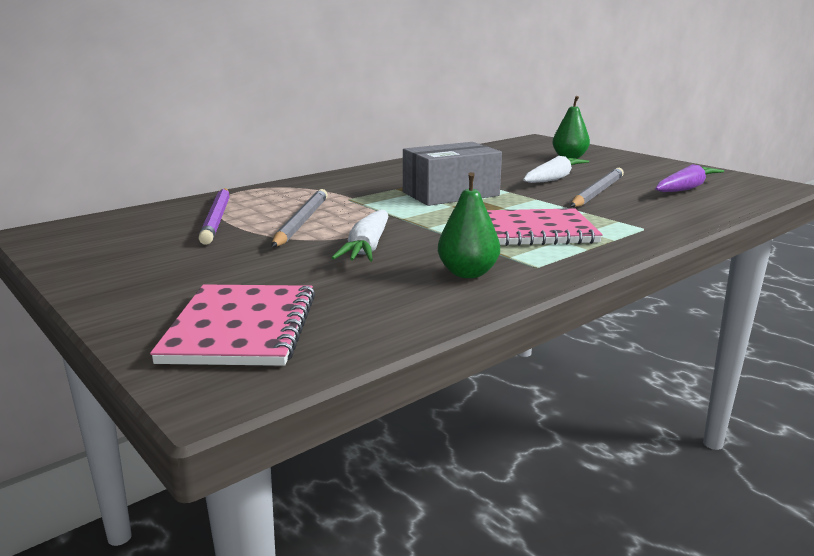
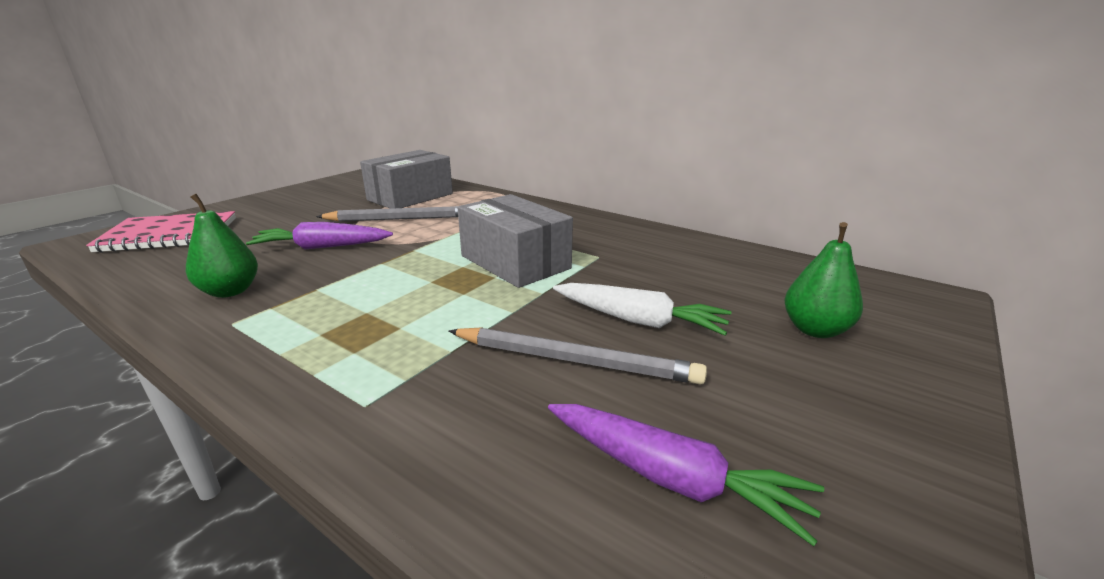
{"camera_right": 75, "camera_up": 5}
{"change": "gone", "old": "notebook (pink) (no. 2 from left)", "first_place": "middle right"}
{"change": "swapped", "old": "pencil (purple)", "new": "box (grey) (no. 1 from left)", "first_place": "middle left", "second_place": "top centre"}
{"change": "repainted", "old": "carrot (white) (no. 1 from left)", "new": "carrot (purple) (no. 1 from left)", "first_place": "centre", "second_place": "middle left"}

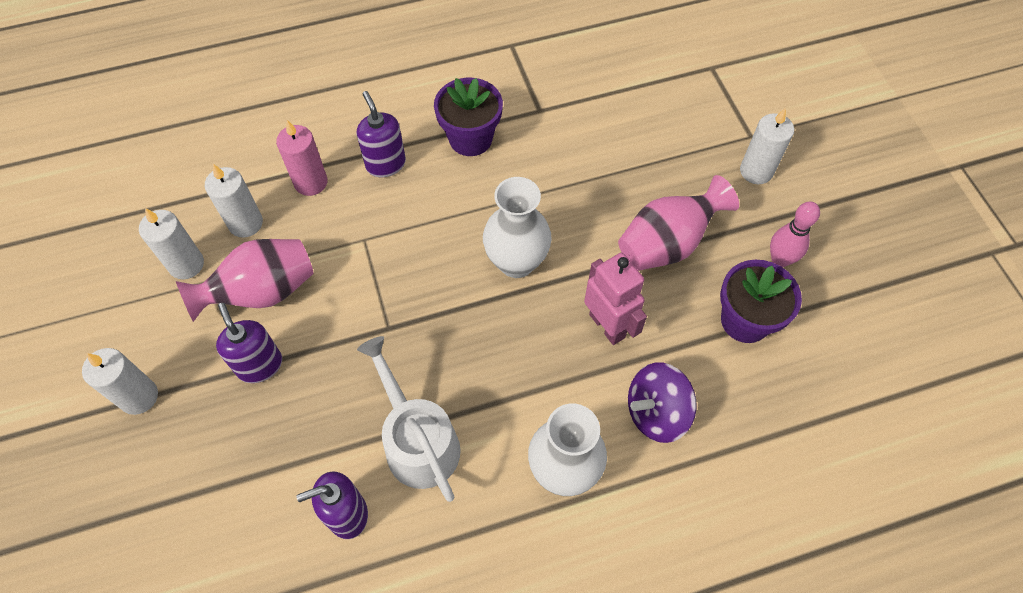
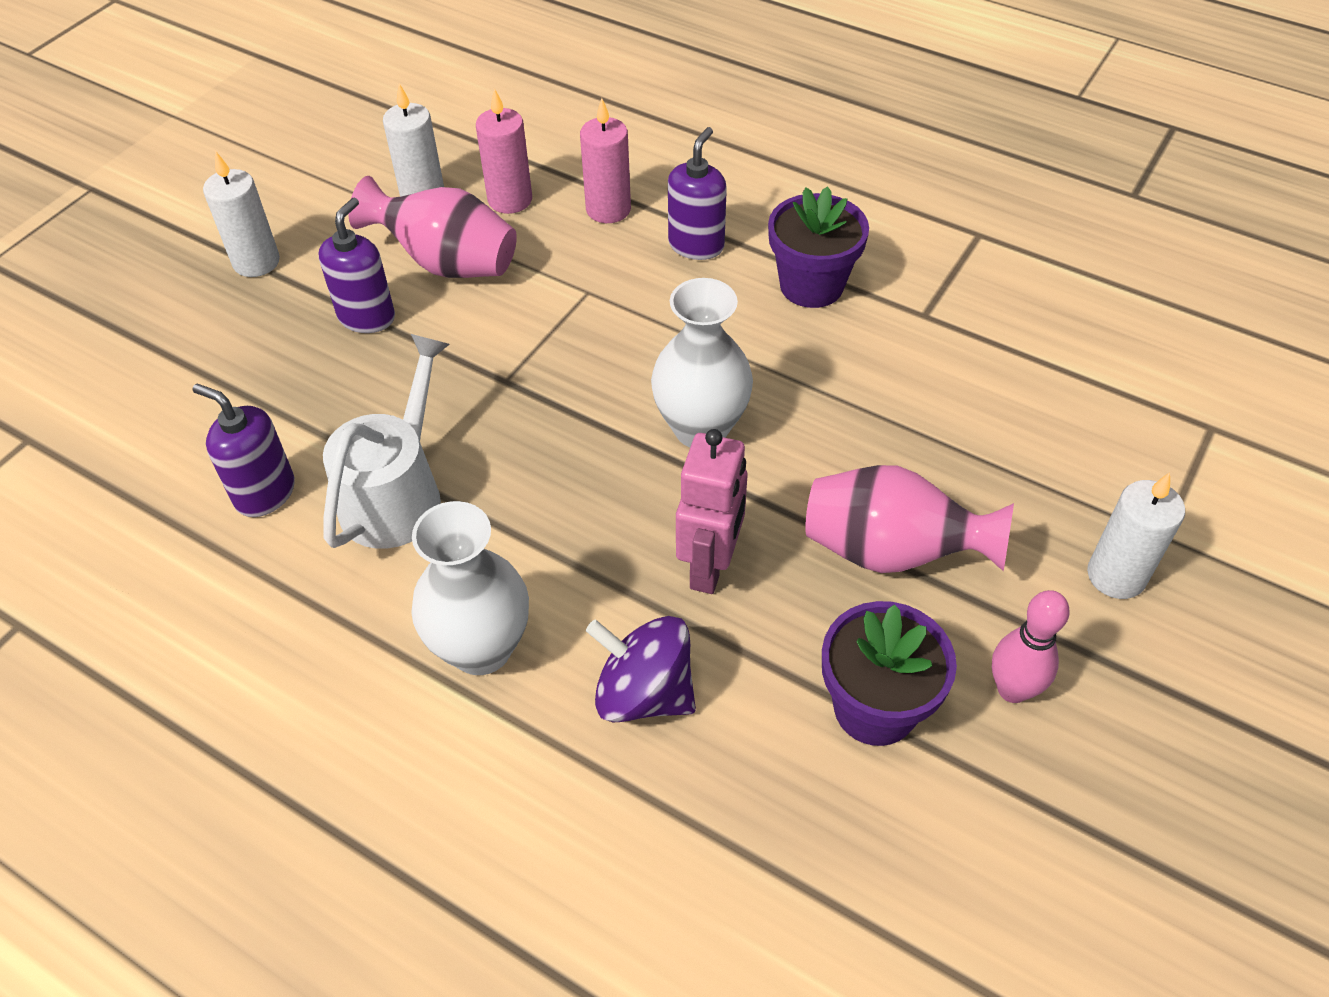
{"camera_right": 50, "camera_up": -10}
{"change": "repainted", "old": "candle (white) (no. 3 from left)", "new": "candle (pink) (no. 1 from left)", "first_place": "middle left", "second_place": "top centre"}

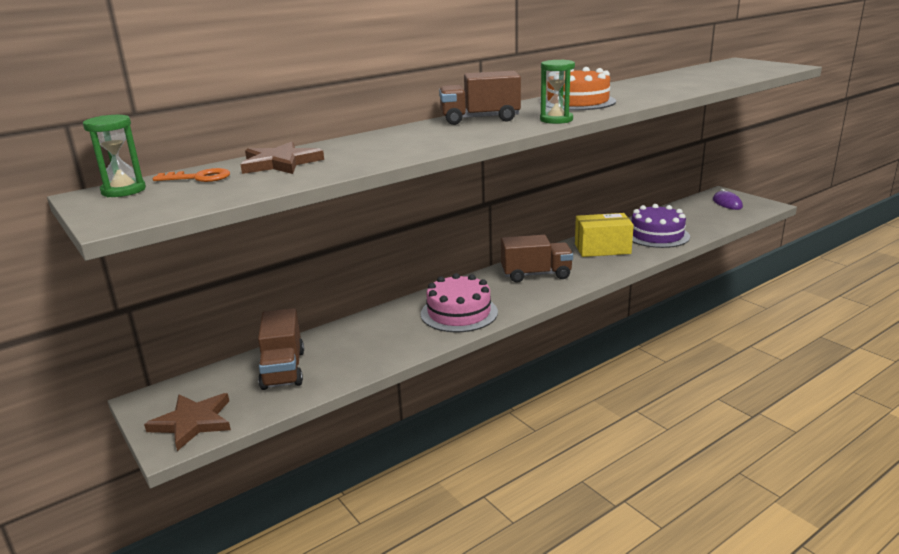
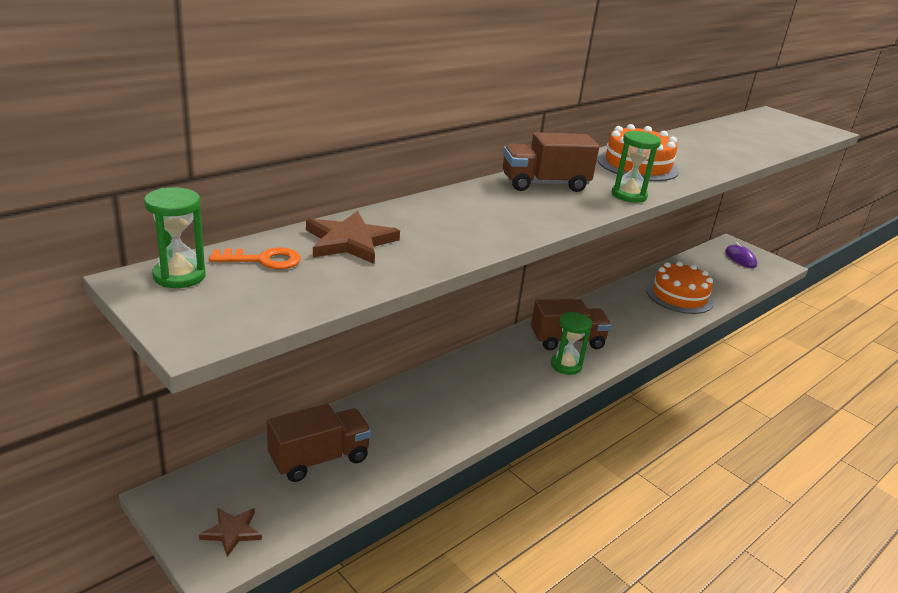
{"camera_right": -10, "camera_up": 5}
{"change": "gone", "old": "cake (pink)", "first_place": "centre"}
{"change": "gone", "old": "box (yellow)", "first_place": "middle right"}
{"change": "new", "new": "hourglass (green) (no. 2 from left)", "second_place": "centre"}
{"change": "repainted", "old": "cake (purple)", "new": "cake (orange) (no. 2 from left)", "first_place": "middle right", "second_place": "middle right"}
{"change": "rotated", "old": "truck (brown) (no. 1 from left)", "first_place": "middle left", "second_place": "bottom centre", "degrees": -105}
{"change": "scaled", "old": "star (brown) (no. 1 from left)", "first_place": "bottom left", "second_place": "bottom left", "factor": 0.63}

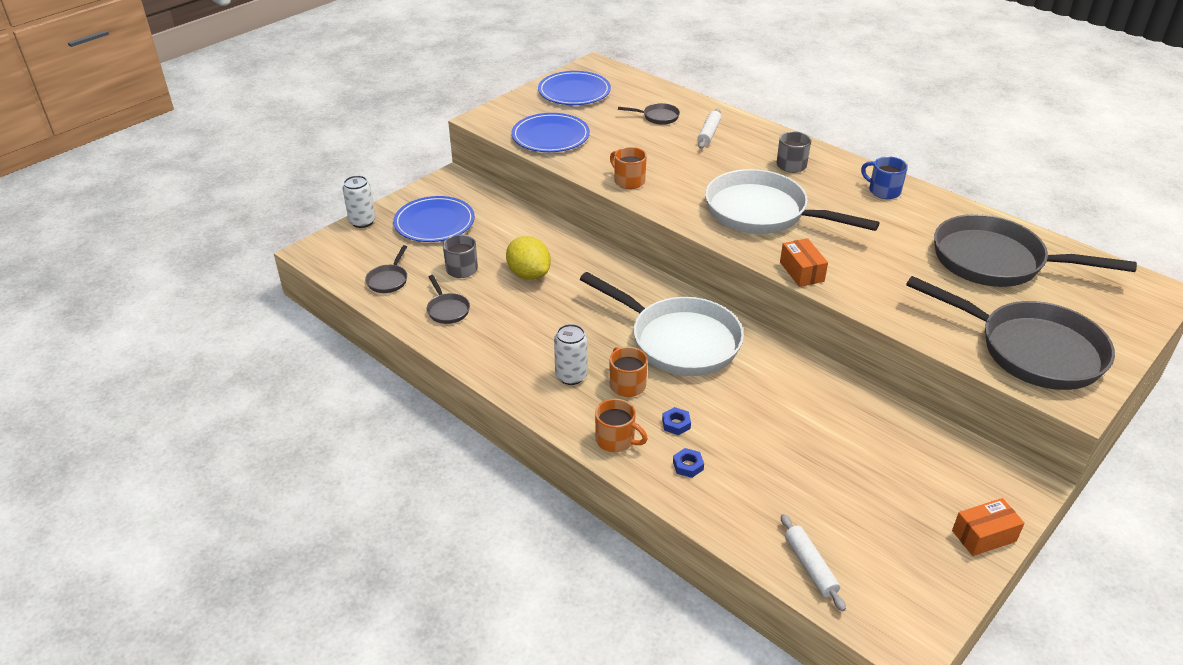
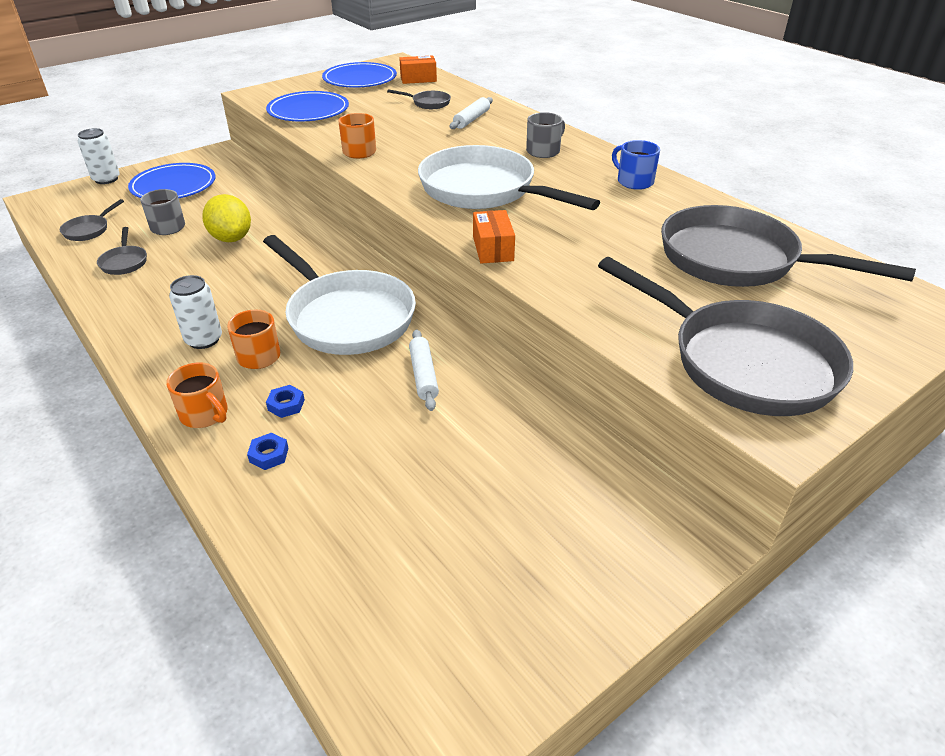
{"camera_right": 10, "camera_up": 0}
{"change": "shifted", "old": "rolling pin (white) (no. 2 from left in the first image)", "new": "rolling pin (white) (no. 1 from left)", "first_place": "bottom right", "second_place": "centre"}
{"change": "shifted", "old": "box (orange) (no. 2 from left in the first image)", "new": "box (orange) (no. 1 from left)", "first_place": "bottom right", "second_place": "top centre"}

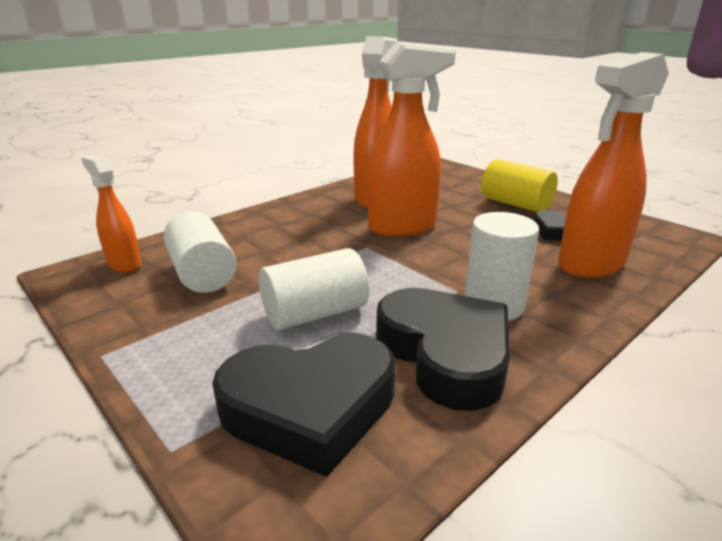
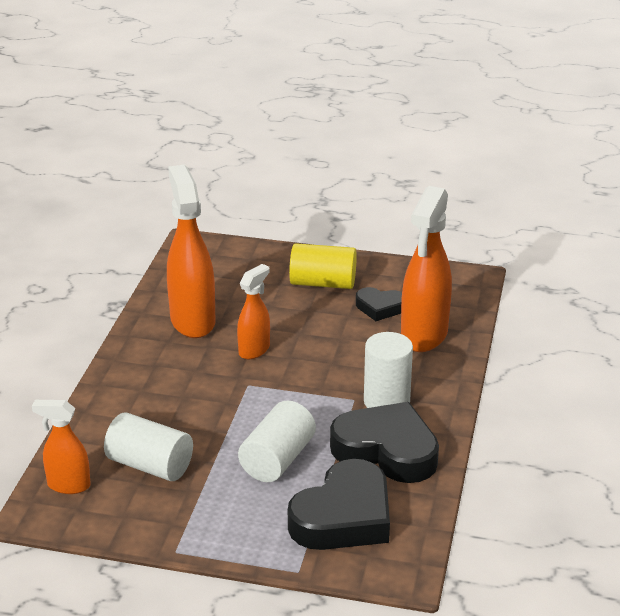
{"camera_right": -35, "camera_up": 5}
{"change": "scaled", "old": "spray bottle (orange) (no. 3 from left)", "first_place": "top centre", "second_place": "centre", "factor": 0.56}

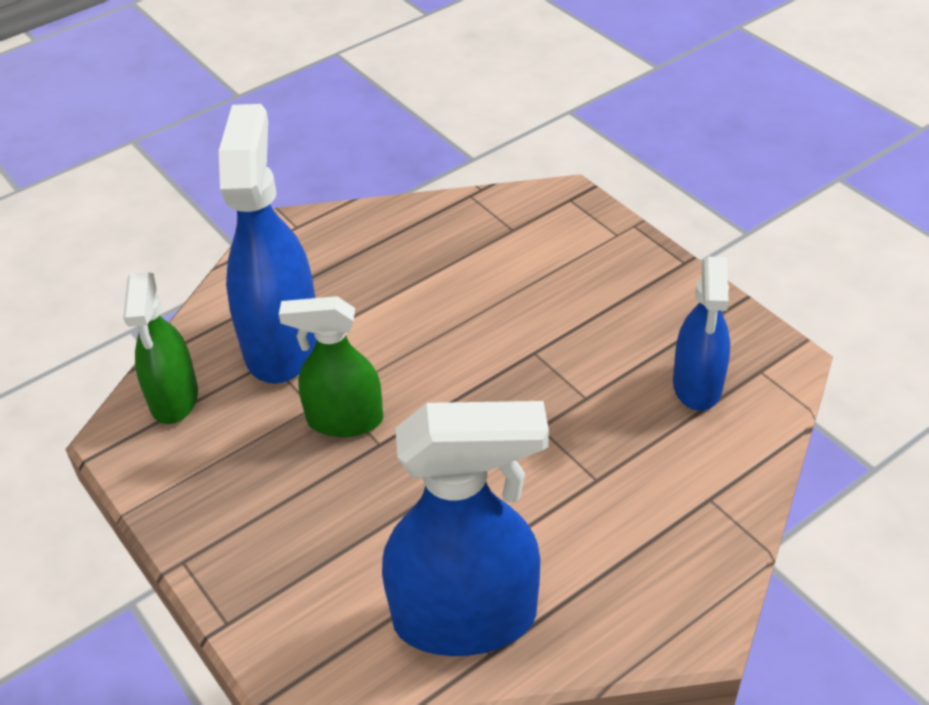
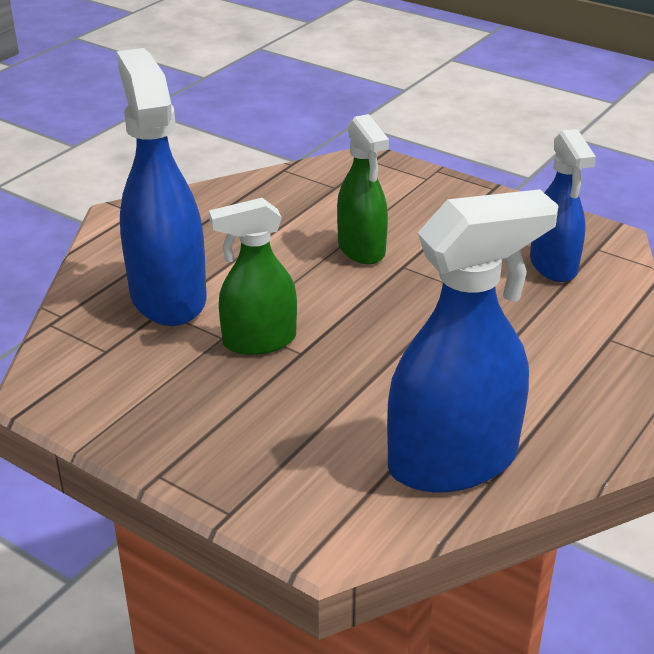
{"camera_right": -20, "camera_up": -10}
{"change": "shifted", "old": "spray bottle (green) (no. 1 from left in the first image)", "new": "spray bottle (green) (no. 2 from left)", "first_place": "middle left", "second_place": "top centre"}

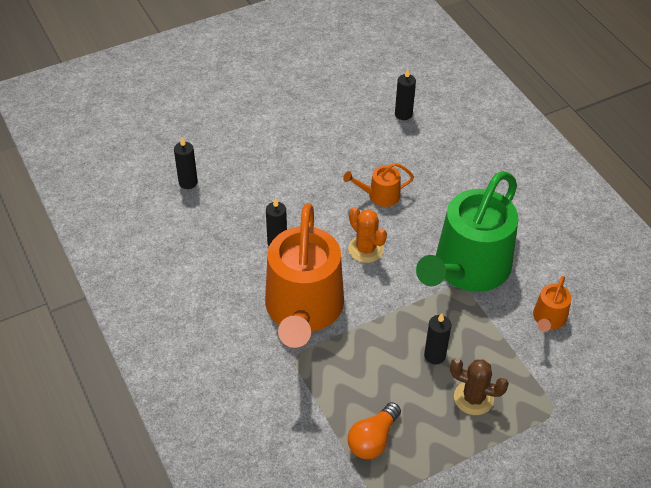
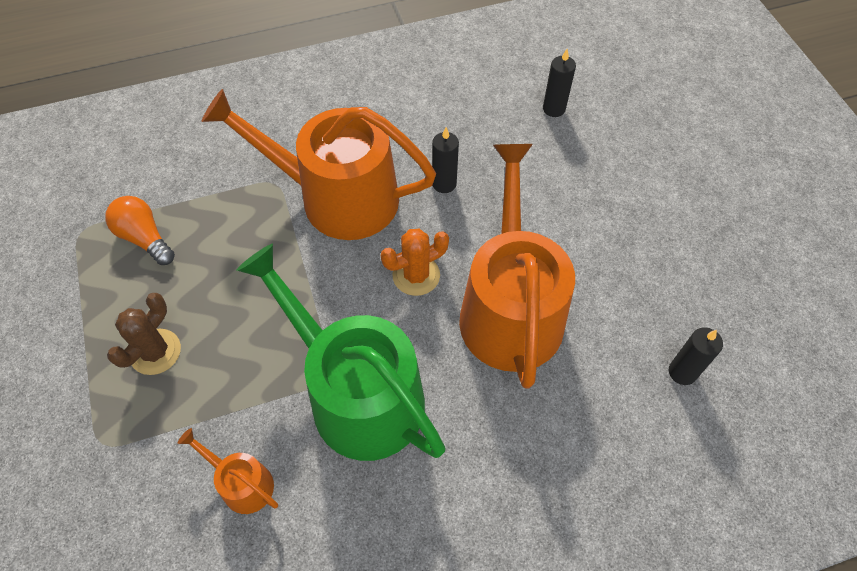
{"camera_right": 100, "camera_up": 10}
{"change": "gone", "old": "candle (black) (no. 4 from left)", "first_place": "bottom right"}
{"change": "scaled", "old": "watering can (orange) (no. 2 from left in the first image)", "first_place": "centre", "second_place": "centre", "factor": 2.33}

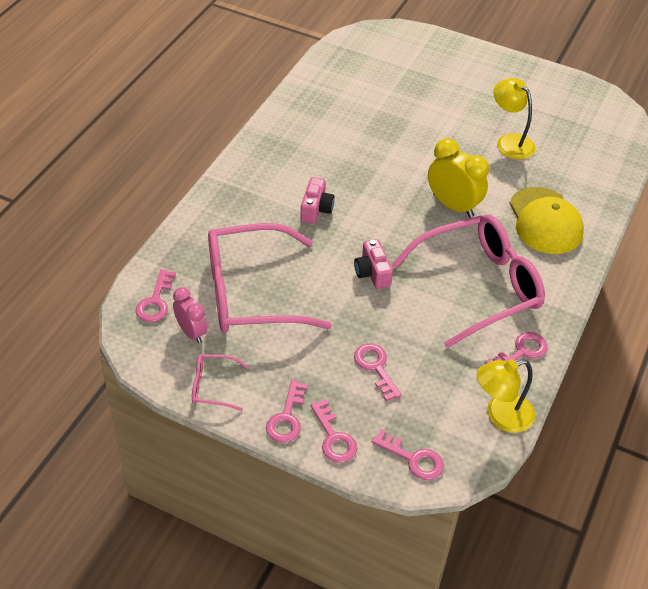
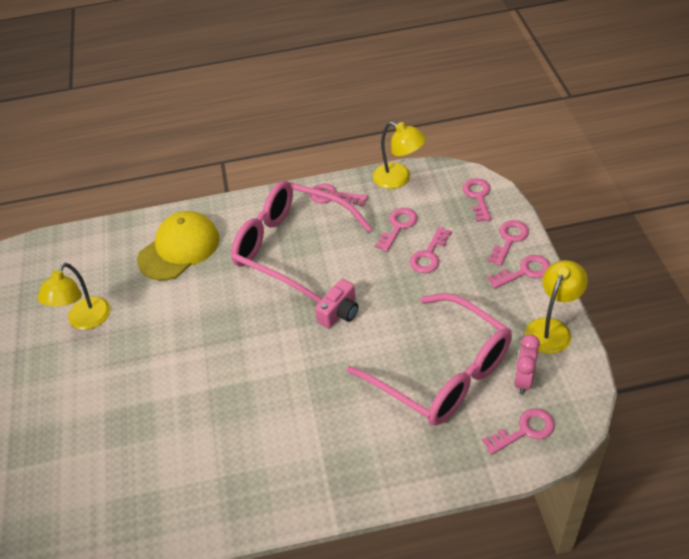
{"camera_right": -120, "camera_up": 0}
{"change": "gone", "old": "camera (pink) (no. 1 from left)", "first_place": "centre"}
{"change": "gone", "old": "clock (yellow)", "first_place": "top right"}
{"change": "new", "new": "key (pink) (no. 2 from left)", "second_place": "centre"}
{"change": "swapped", "old": "glasses (pink) (no. 1 from left)", "new": "lamp (yellow) (no. 3 from left)", "first_place": "centre", "second_place": "middle right"}

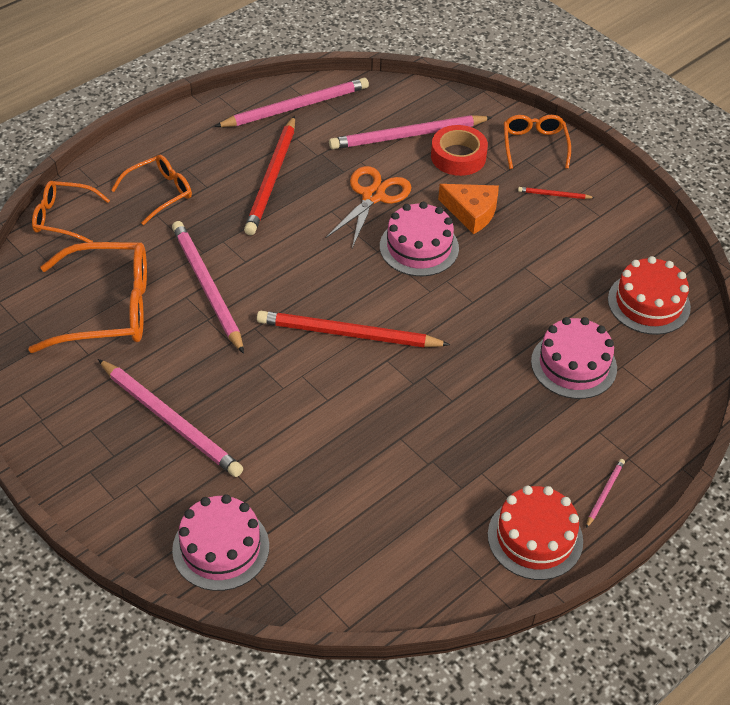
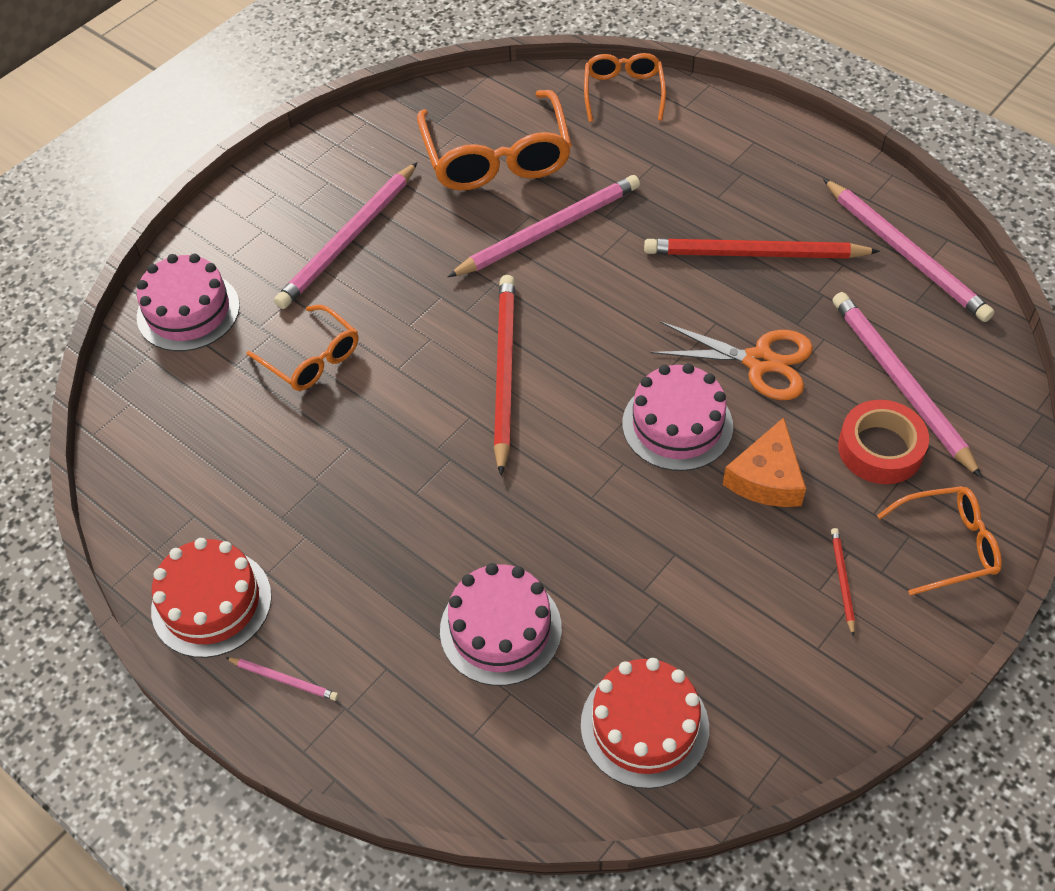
{"camera_right": 85, "camera_up": 5}
{"change": "shifted", "old": "glasses (orange) (no. 3 from left in the first image)", "new": "glasses (orange) (no. 1 from left)", "first_place": "top left", "second_place": "middle left"}

